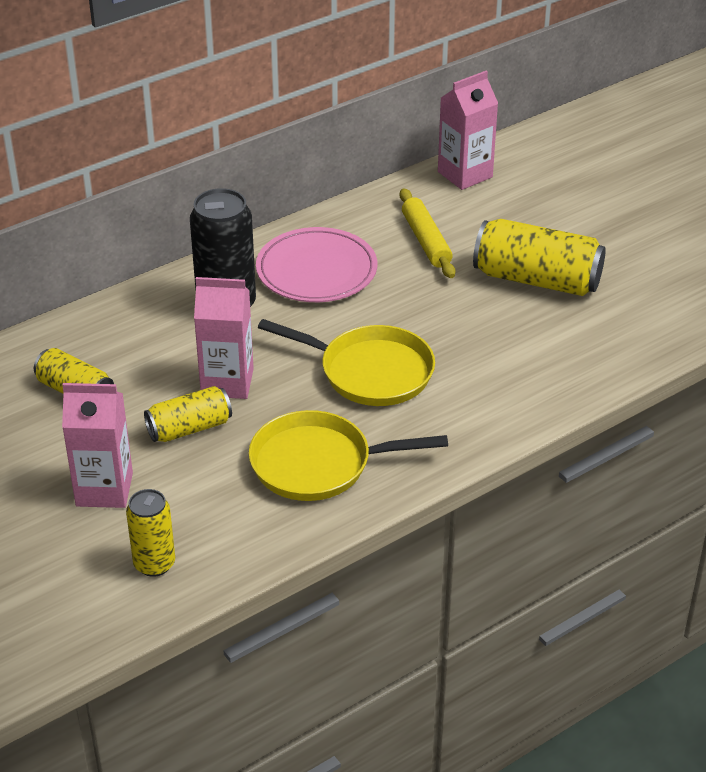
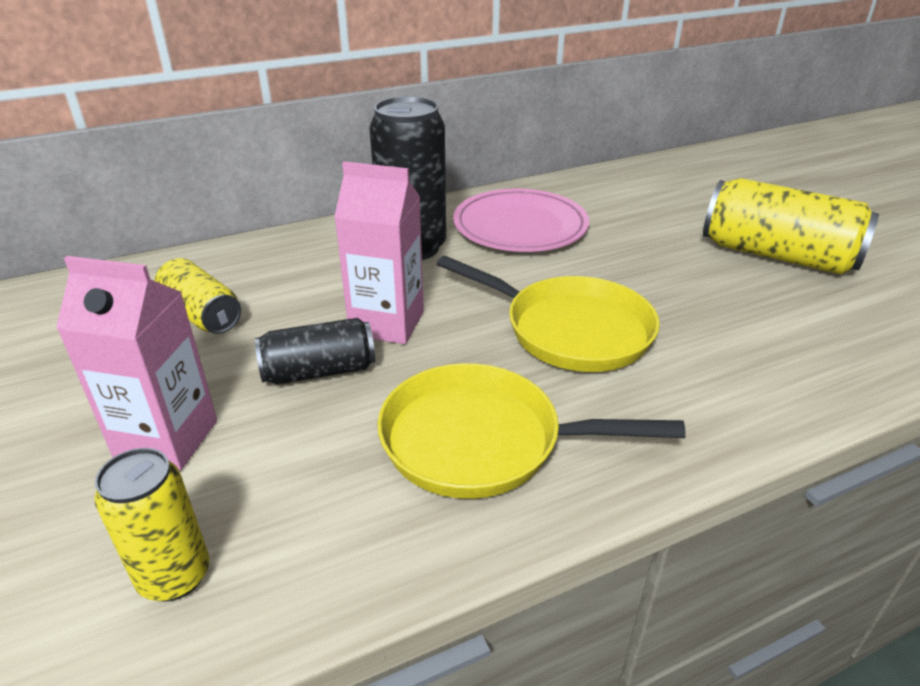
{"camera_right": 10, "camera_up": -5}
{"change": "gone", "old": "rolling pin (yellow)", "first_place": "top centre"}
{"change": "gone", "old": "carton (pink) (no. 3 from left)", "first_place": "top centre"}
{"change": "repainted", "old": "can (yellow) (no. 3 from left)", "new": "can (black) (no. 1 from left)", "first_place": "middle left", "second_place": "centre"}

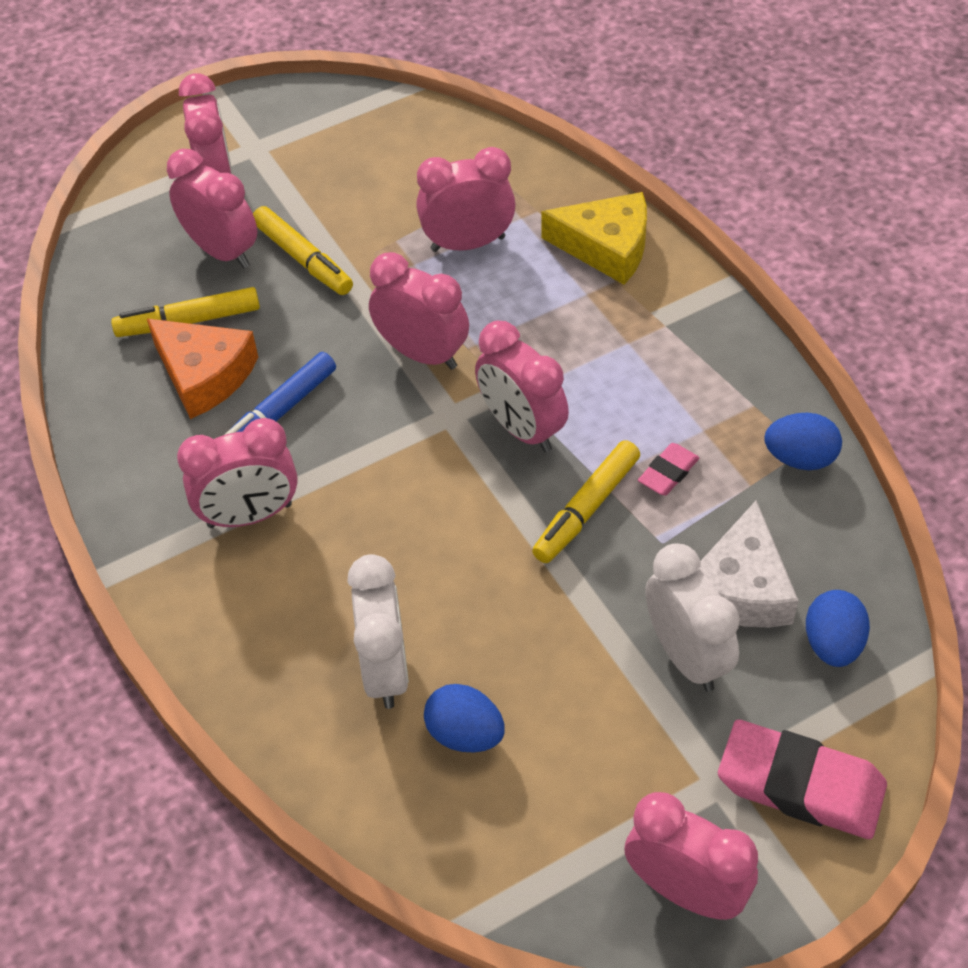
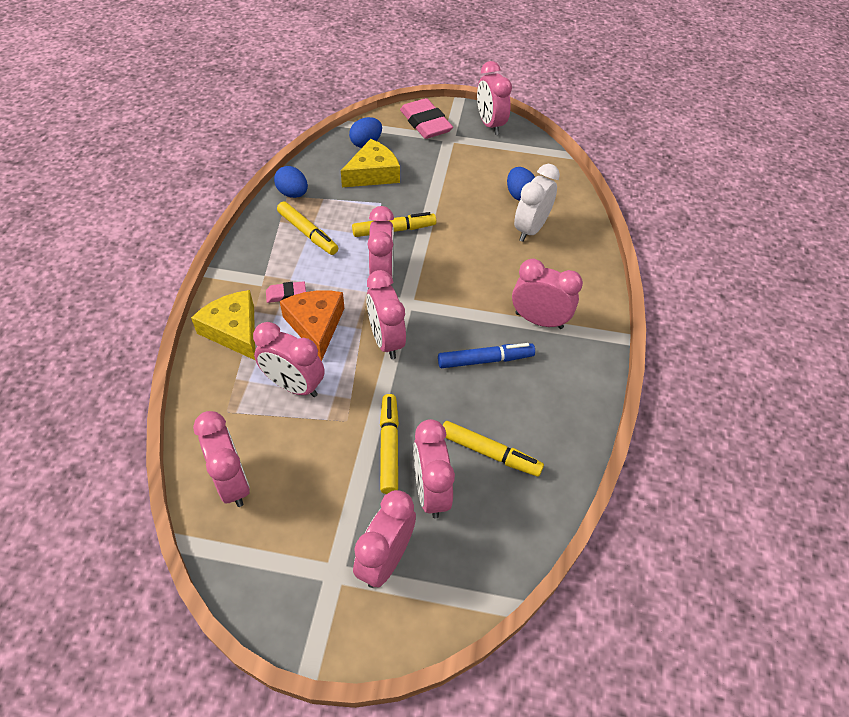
{"camera_right": -145, "camera_up": 0}
{"change": "gone", "old": "clock (white) (no. 2 from left)", "first_place": "middle right"}
{"change": "new", "new": "clock (pink) (no. 1 from left)", "second_place": "middle left"}
{"change": "new", "new": "marker (yellow) (no. 1 from left)", "second_place": "top centre"}
{"change": "shifted", "old": "cheese (orange)", "first_place": "middle left", "second_place": "centre"}
{"change": "shifted", "old": "eraser (pink) (no. 1 from left)", "first_place": "middle right", "second_place": "centre"}
{"change": "repainted", "old": "cheese (white)", "new": "cheese (yellow) (no. 2 from left)", "first_place": "middle right", "second_place": "top centre"}

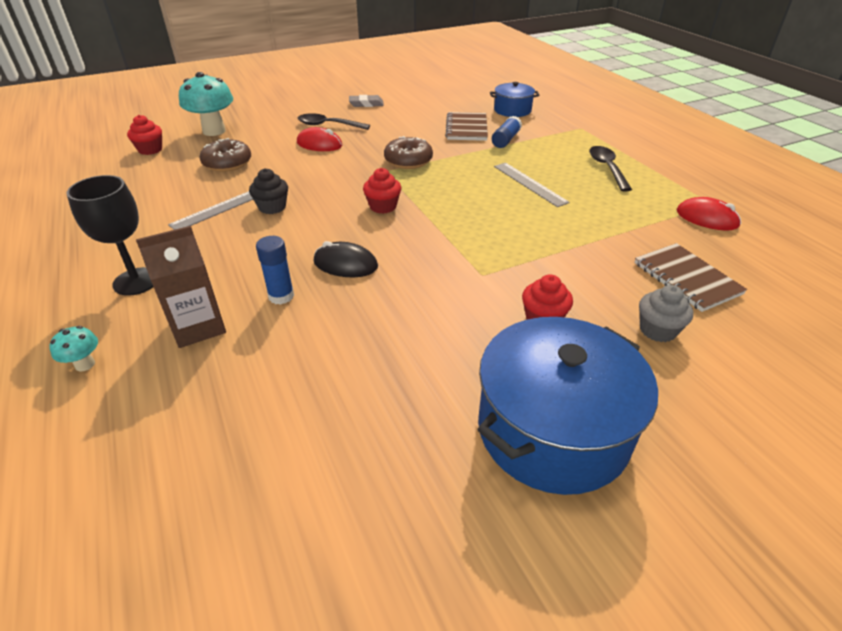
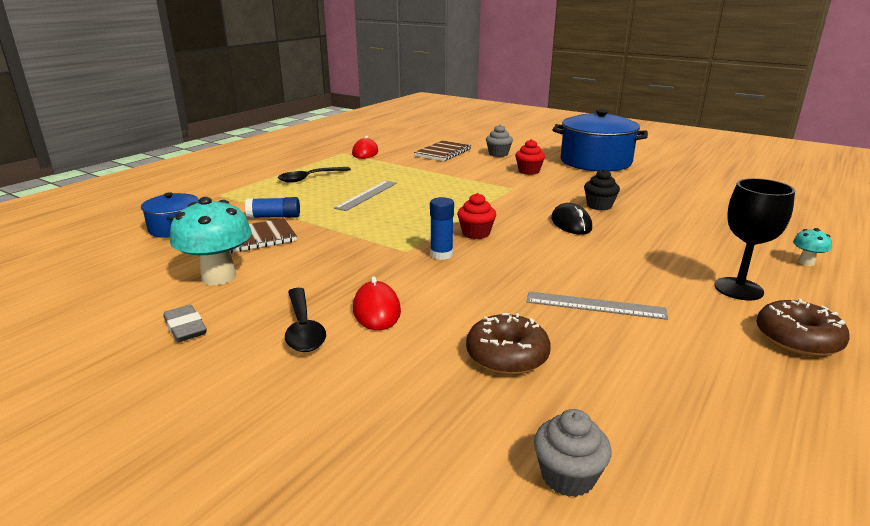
{"camera_right": -120, "camera_up": -15}
{"change": "gone", "old": "carton (brown)", "first_place": "middle left"}
{"change": "shifted", "old": "mushroom (turquoise) (no. 2 from left in the first image)", "new": "mushroom (turquoise) (no. 1 from left)", "first_place": "top left", "second_place": "middle left"}
{"change": "shifted", "old": "cupcake (black)", "first_place": "top left", "second_place": "middle right"}
{"change": "shifted", "old": "glue stick (blue) (no. 1 from left in the first image)", "new": "glue stick (blue) (no. 2 from left)", "first_place": "middle left", "second_place": "centre"}
{"change": "shifted", "old": "donut (brown) (no. 2 from left)", "first_place": "top centre", "second_place": "middle right"}
{"change": "repainted", "old": "cupcake (red) (no. 1 from left)", "new": "cupcake (grey) (no. 2 from left)", "first_place": "top left", "second_place": "bottom centre"}

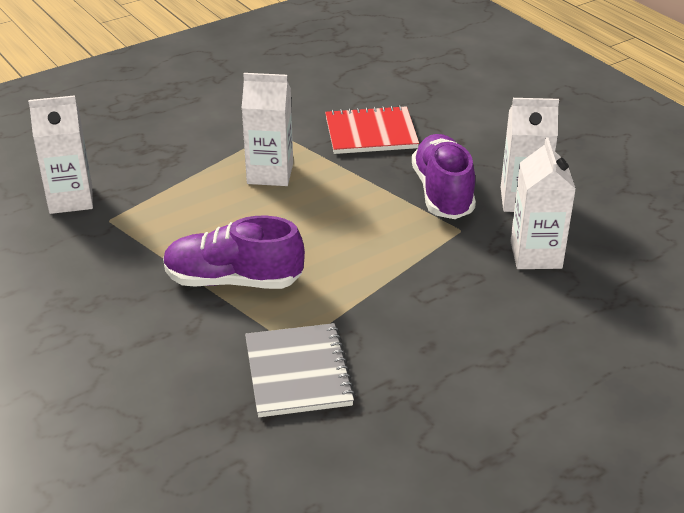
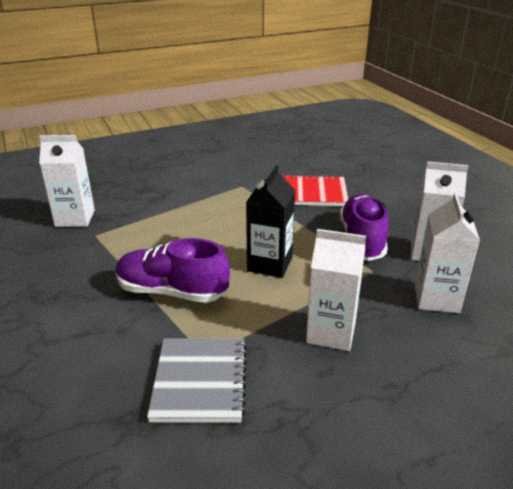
{"camera_right": 10, "camera_up": -5}
{"change": "new", "new": "carton (black)", "second_place": "centre"}
{"change": "shifted", "old": "carton (white) (no. 2 from left)", "first_place": "top centre", "second_place": "centre"}

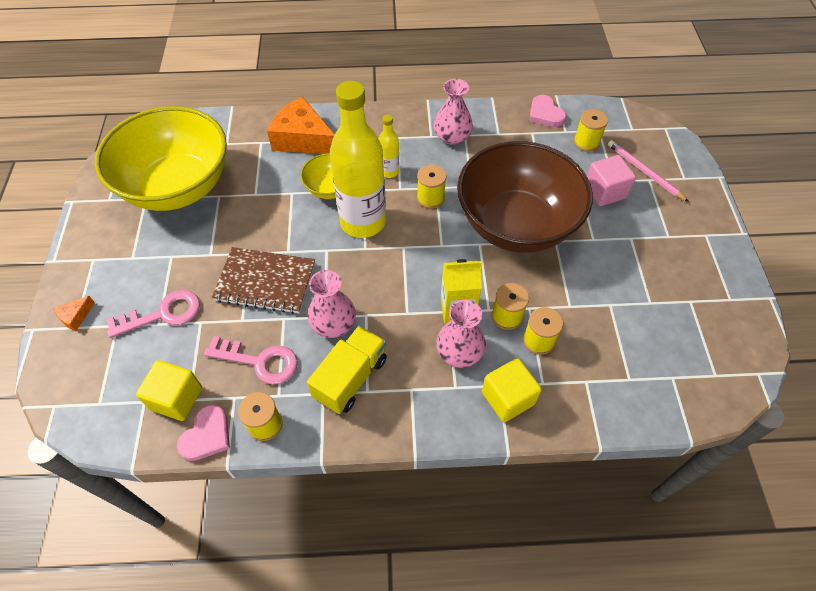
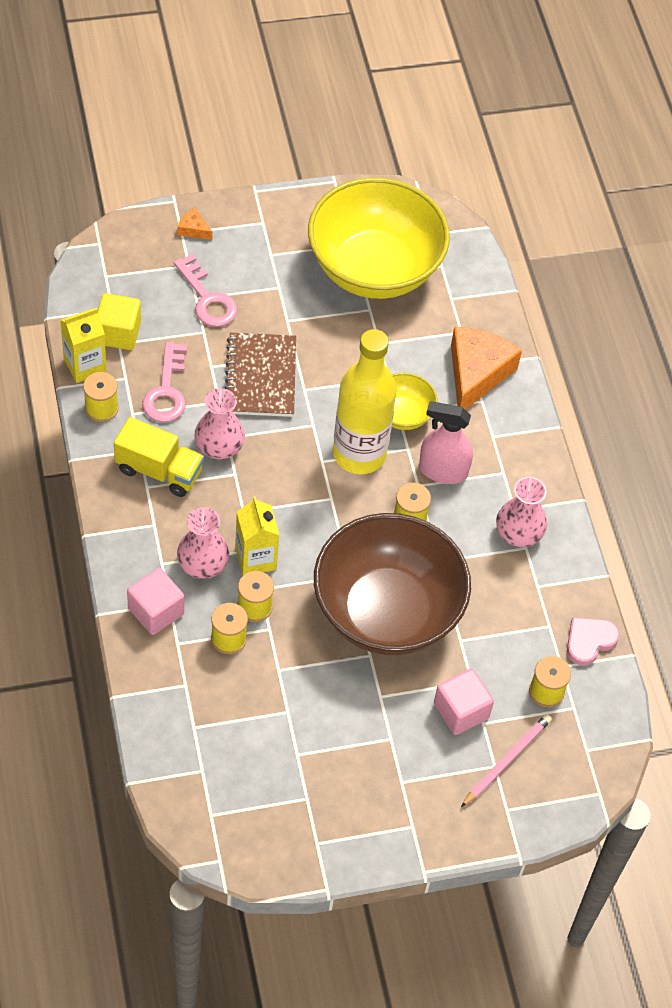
{"camera_right": 75, "camera_up": 0}
{"change": "swapped", "old": "heart (pink) (no. 1 from left)", "new": "carton (yellow) (no. 1 from left)", "first_place": "bottom left", "second_place": "middle left"}
{"change": "swapped", "old": "bottle (yellow) (no. 2 from left)", "new": "spray bottle (pink)", "first_place": "top centre", "second_place": "centre"}
{"change": "repainted", "old": "cube (yellow) (no. 2 from left)", "new": "cube (pink) (no. 1 from left)", "first_place": "centre", "second_place": "middle left"}

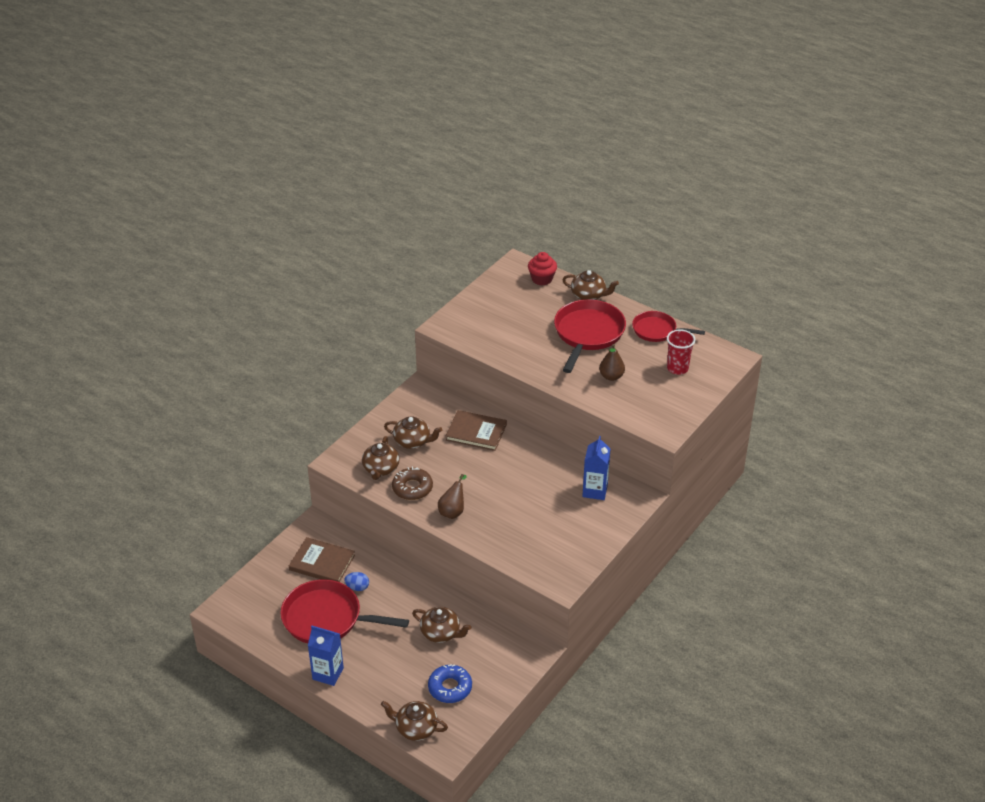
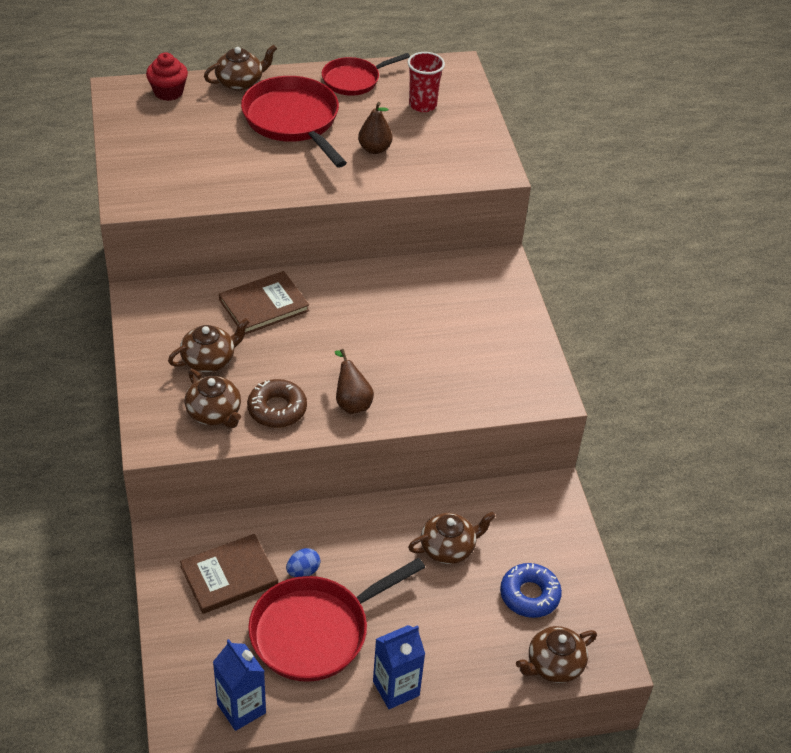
{"camera_right": -50, "camera_up": 5}
{"change": "shifted", "old": "carton (blue) (no. 2 from left in the first image)", "new": "carton (blue) (no. 1 from left)", "first_place": "centre", "second_place": "bottom left"}

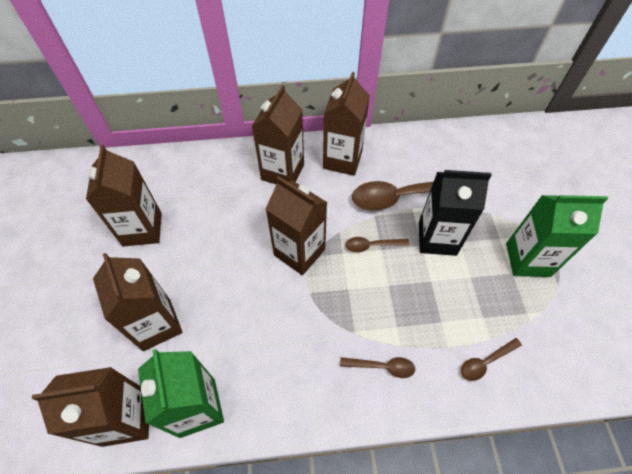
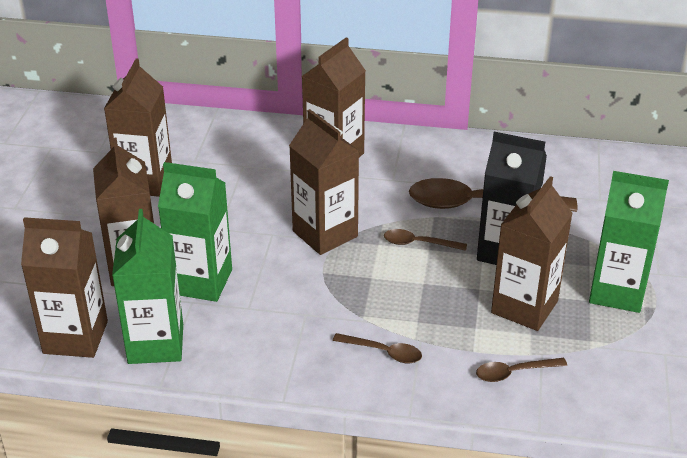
{"camera_right": 15, "camera_up": -20}
{"change": "new", "new": "carton (green) (no. 2 from left)", "second_place": "middle left"}
{"change": "shifted", "old": "carton (brown) (no. 6 from left)", "first_place": "top centre", "second_place": "middle right"}

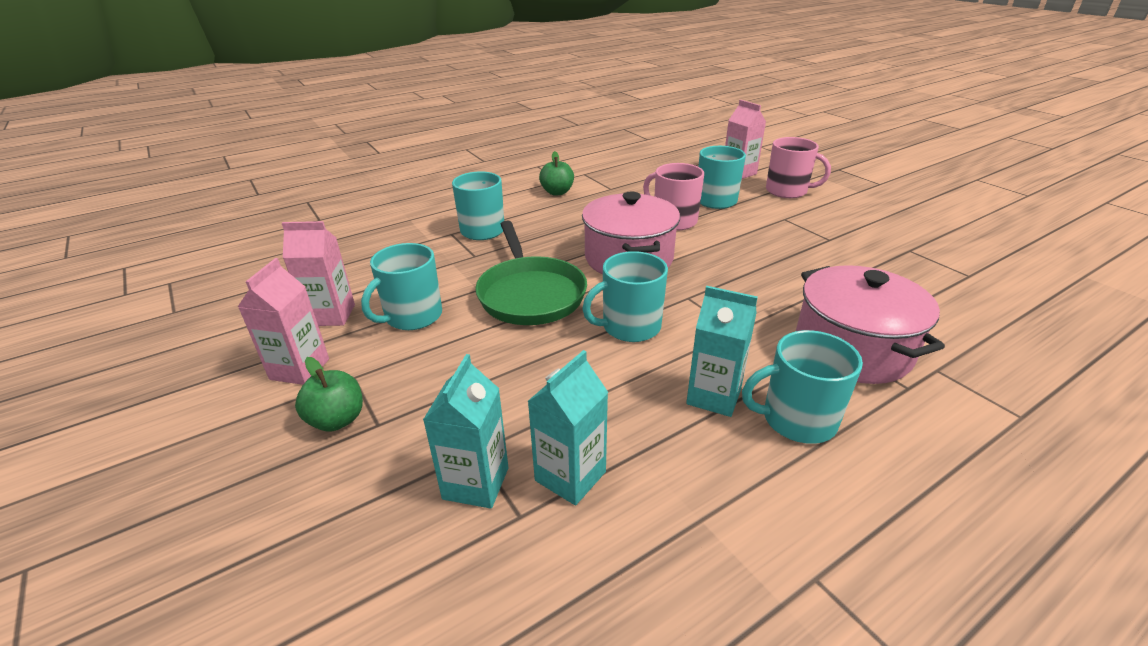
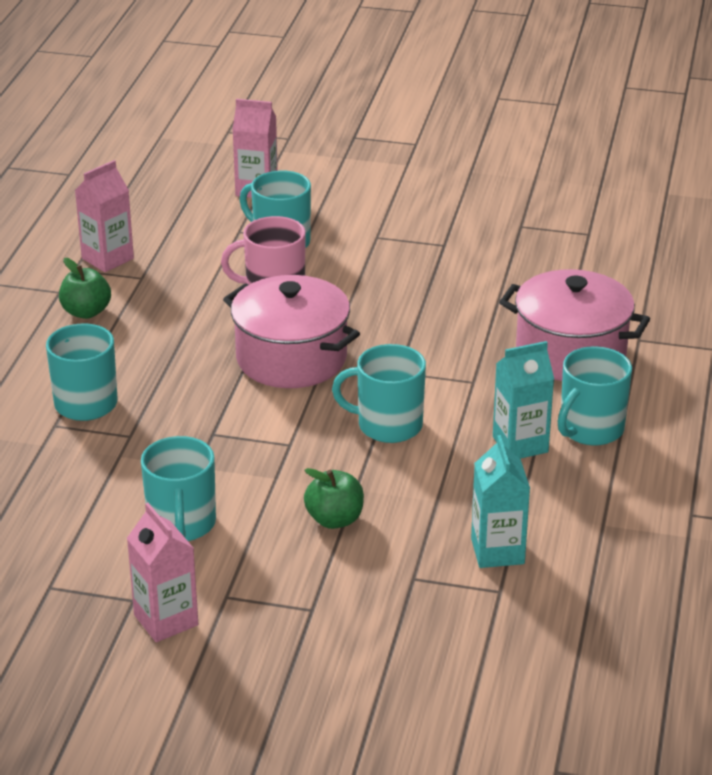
{"camera_right": -45, "camera_up": 0}
{"change": "gone", "old": "carton (turquoise) (no. 1 from left)", "first_place": "bottom centre"}
{"change": "gone", "old": "pan (green)", "first_place": "centre"}
{"change": "gone", "old": "mug (pink) (no. 2 from left)", "first_place": "top right"}
{"change": "shifted", "old": "carton (pink) (no. 2 from left in the first image)", "new": "carton (pink) (no. 1 from left)", "first_place": "middle left", "second_place": "top left"}
{"change": "shifted", "old": "apple (green) (no. 1 from left in the first image)", "new": "apple (green) (no. 2 from left)", "first_place": "middle left", "second_place": "centre"}
{"change": "rotated", "old": "mug (turquoise) (no. 3 from left in the first image)", "first_place": "centre", "second_place": "centre", "degrees": 75}

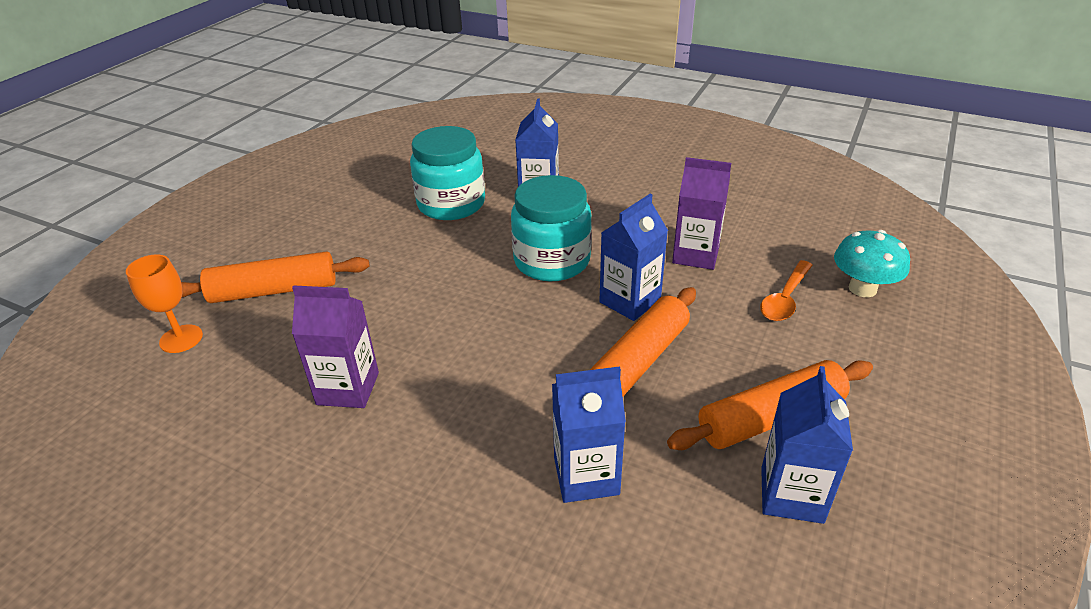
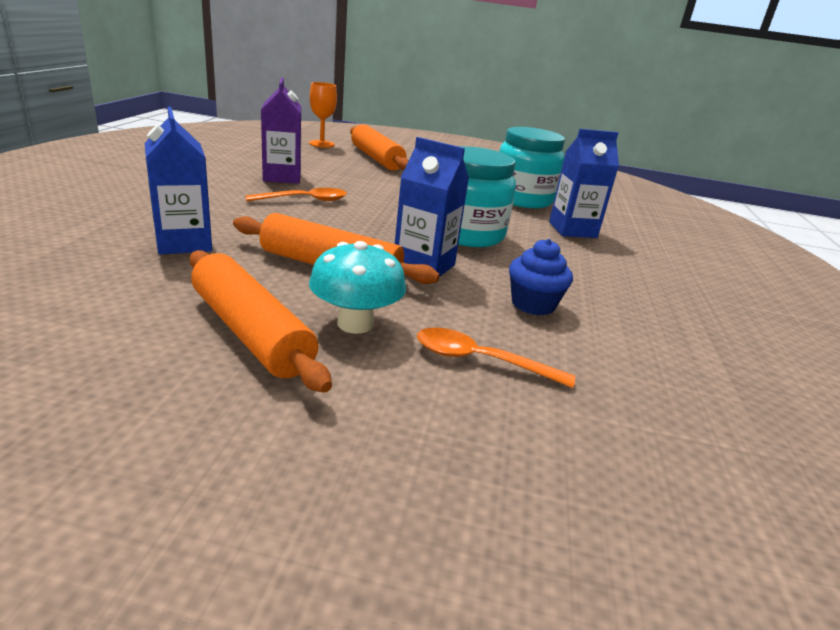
{"camera_right": 70, "camera_up": -10}
{"change": "gone", "old": "carton (blue) (no. 4 from left)", "first_place": "bottom right"}
{"change": "new", "new": "spoon (orange) (no. 1 from left)", "second_place": "top centre"}
{"change": "shifted", "old": "mushroom (turquoise)", "first_place": "middle right", "second_place": "centre"}
{"change": "swapped", "old": "carton (purple) (no. 2 from left)", "new": "cupcake (blue)", "first_place": "centre", "second_place": "centre"}

